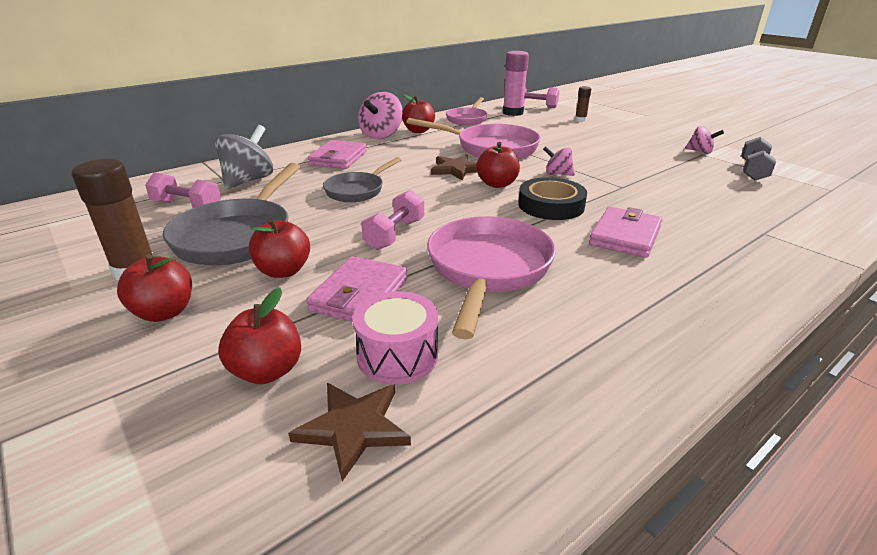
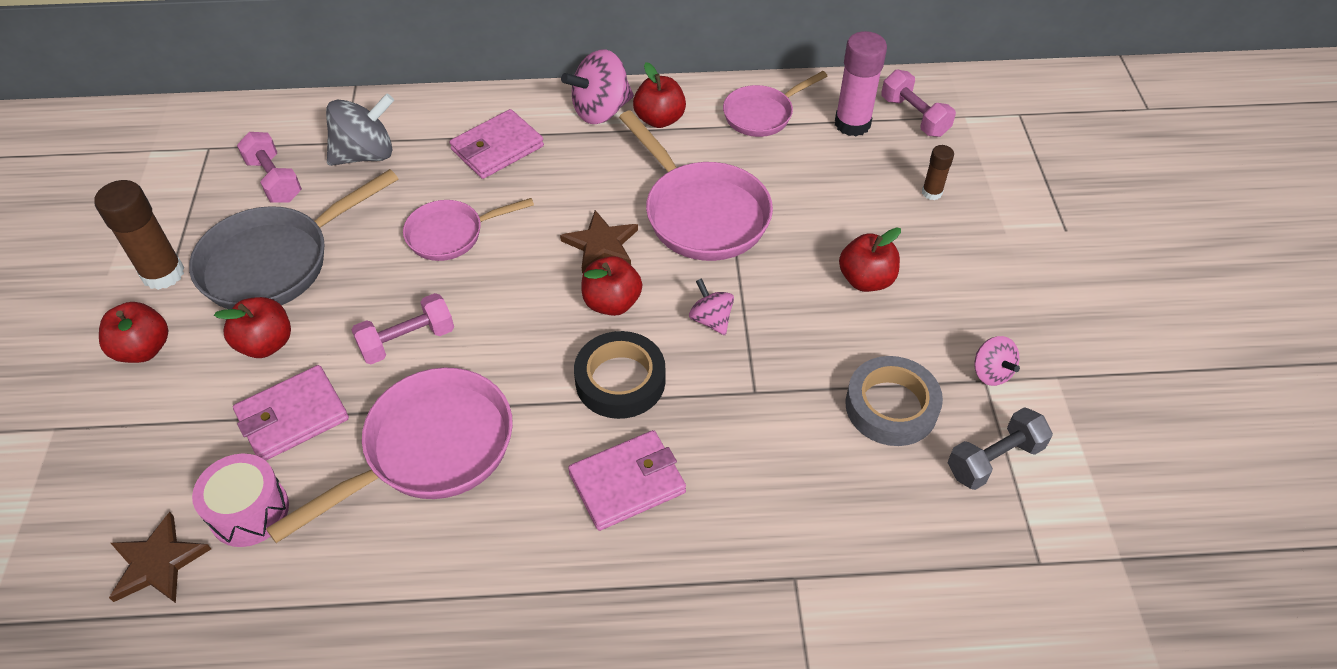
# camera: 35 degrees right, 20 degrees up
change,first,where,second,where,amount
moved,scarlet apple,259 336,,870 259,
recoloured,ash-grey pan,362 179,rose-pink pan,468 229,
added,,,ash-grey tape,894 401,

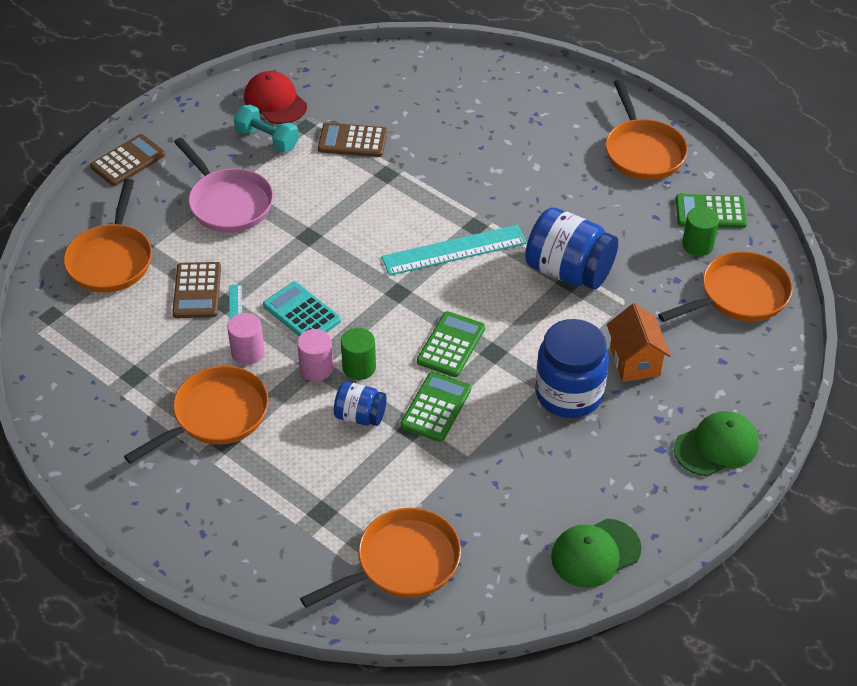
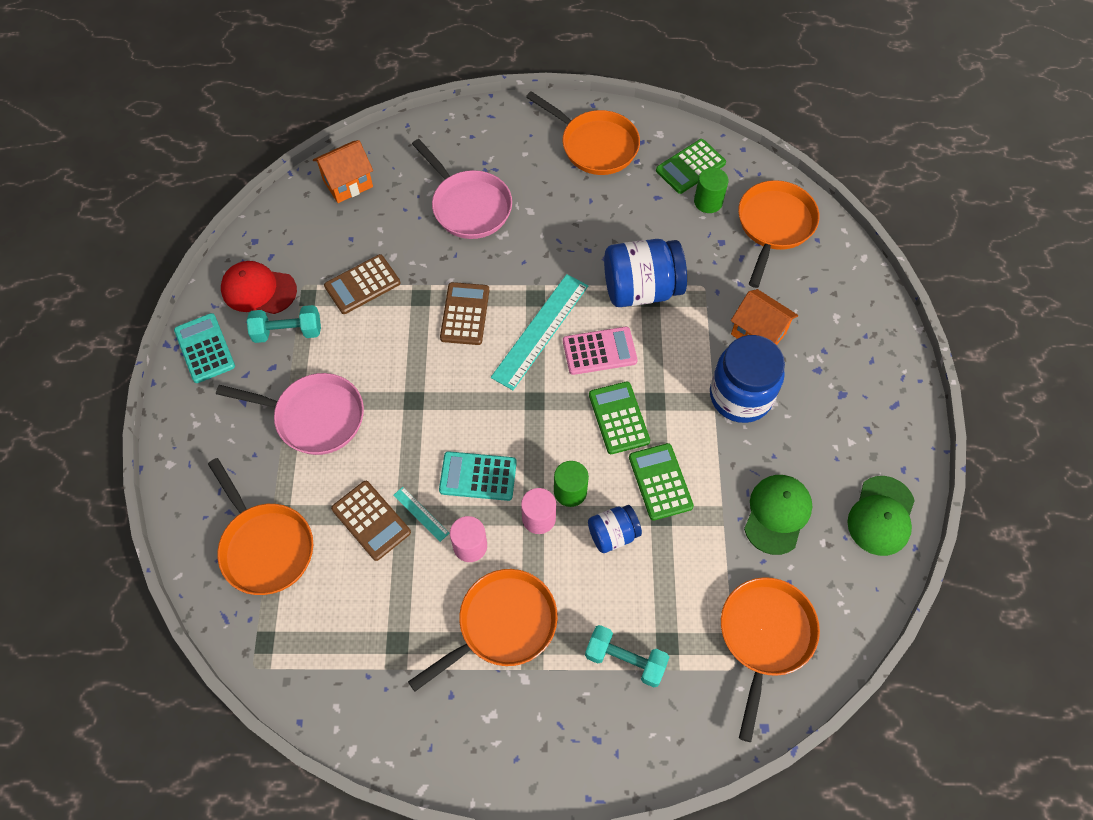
# camera: 40 degrees left, 15 degrees up
change,first,where,second,where,amount
moved,dark brown calculator,127 160,,464 313,
turned,orange pan,196 415,,483 630,45 degrees clockwise
moved,green peaked cap,716 443,,778 515,
added,,,aqua calculator,204 348,
added,,,orange house,343 171,
added,,,rose-pink pan,462 189,
added,,,rose-pink calculator,600 351,
added,,,aqua free weight,627 656,

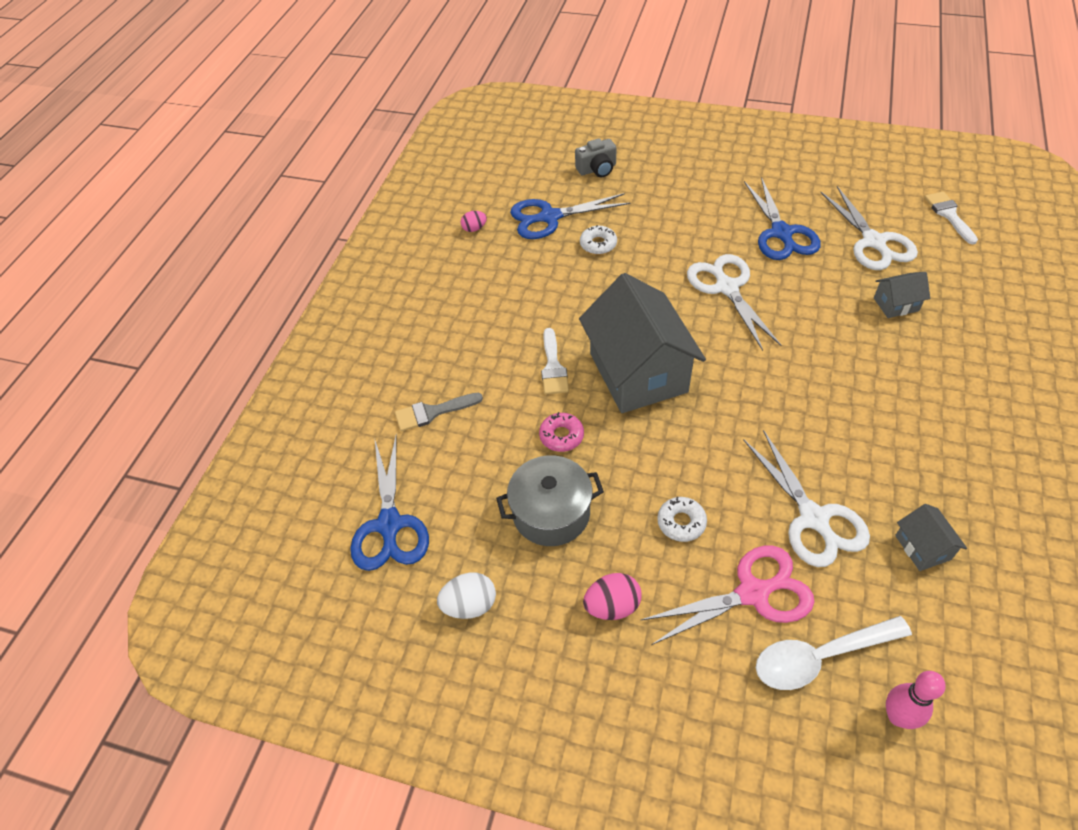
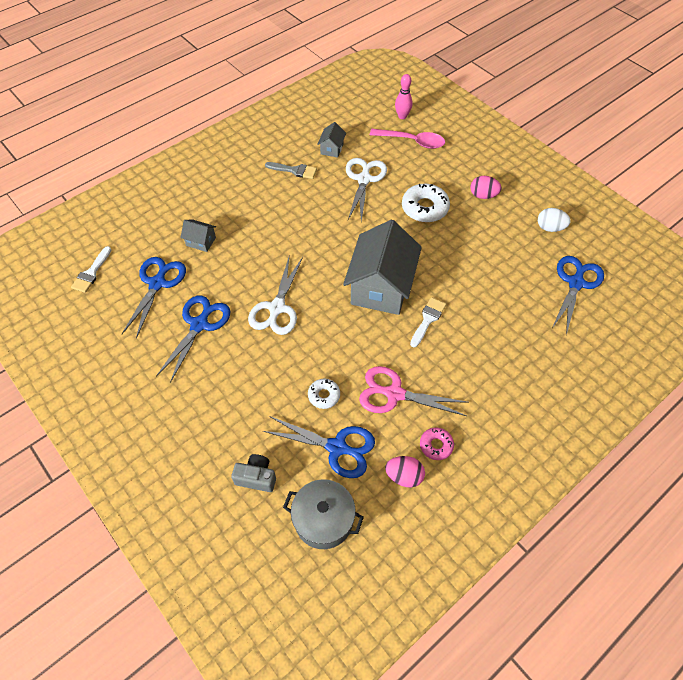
# camera: 150 degrees left, 5 degrees up
change,first,where,second,where,amount
moved,ash-grey paintbrush,439 412,,291 170,
resized,rose-pink toy egg,474 221,,405 471,x1.54
moved,ash-grey pot,550 501,,323 514,
moved,rose-pink doughnut,561 432,,437 444,
moved,rose-pink pair of scissors,727 595,,414 391,
resized,snow-white doughnut,682 519,,426 203,x1.77
recoloured,snow-white spoon,834 653,rose-pink spoon,407 139,
recoloured,snow-white pair of scissors,869 228,blue pair of scissors,154 298,

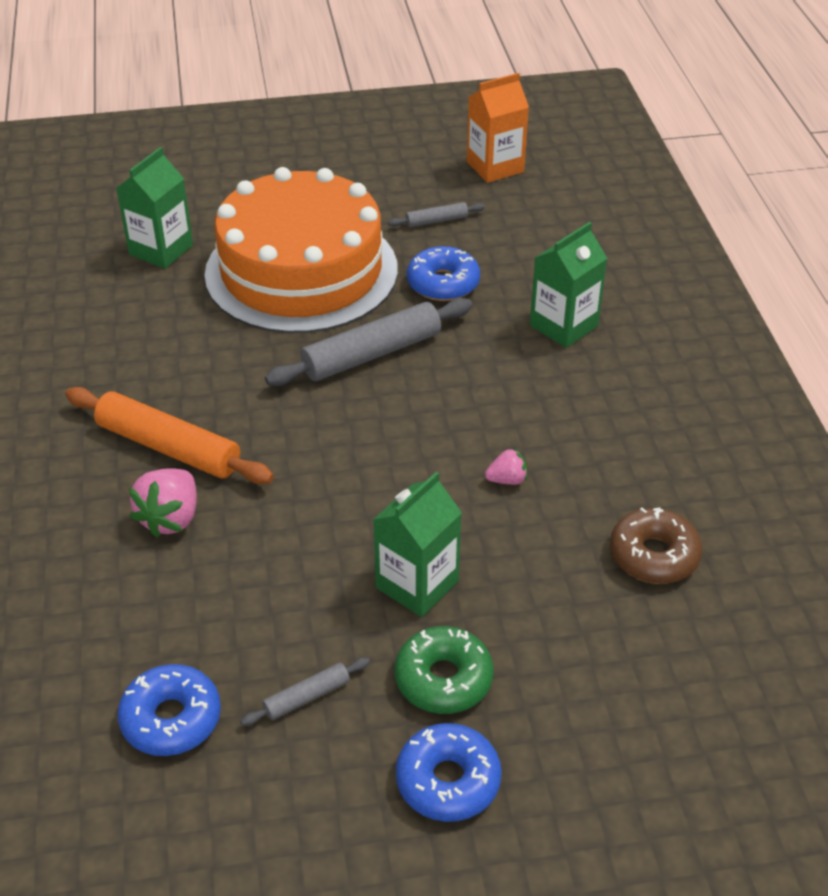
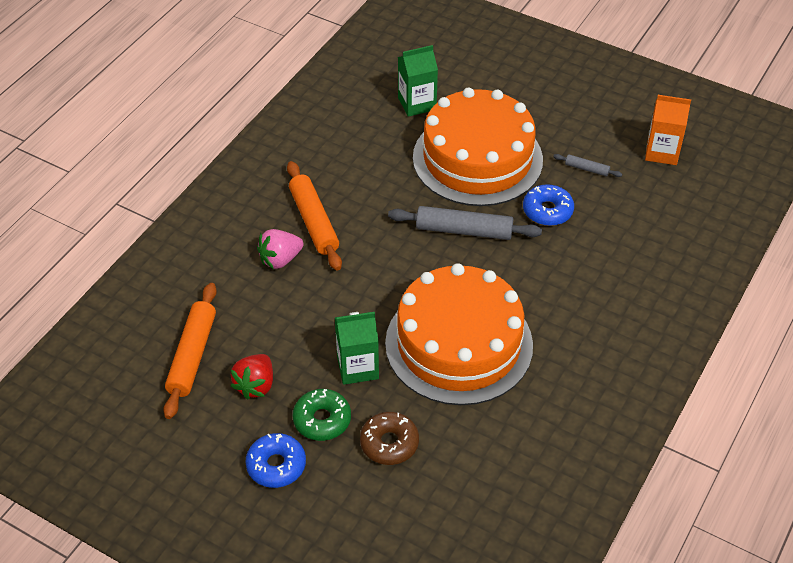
# camera: 40 degrees right, 5 degrees up
change,first,where,second,where,amount
replaced,blue doughnut,169 710,orange rolling pin,190 351,
replaced,ash-grey rolling pin,305 691,scarlet toy strawberry,251 377,
replaced,rose-pink toy strawberry,506 466,orange layer cake,459 334,
removed,green carton,568 285,,,
moved,dark brown doughnut,656 545,,389 438,

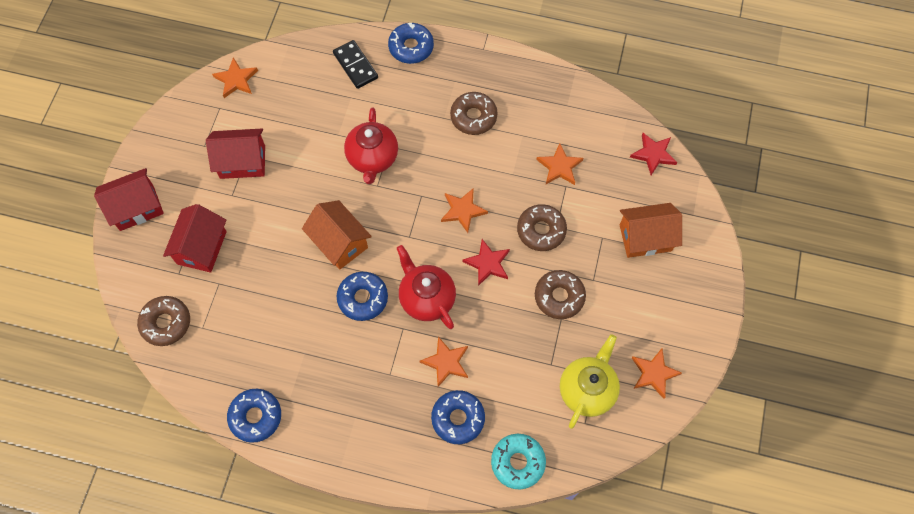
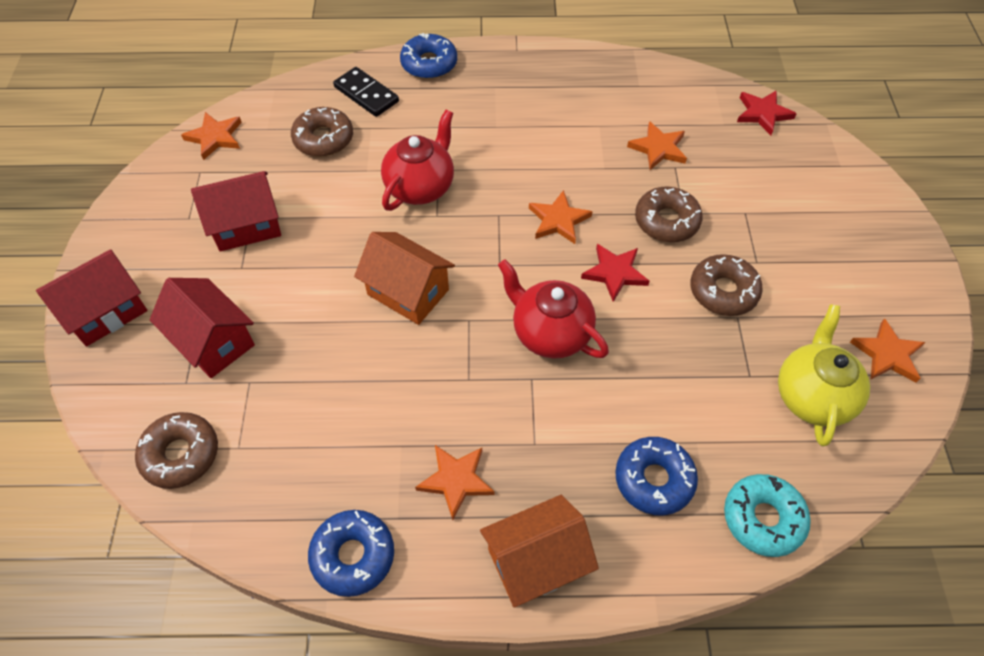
# camera: 15 degrees left, 10 degrees down
change,first,where,second,where,amount
turned,scarlet house,195 238,,202 328,45 degrees counterclockwise
removed,blue doughnut,362 296,,,
turned,scarlet teapot,371 145,,417 160,135 degrees counterclockwise
moved,orange star,444 361,,454 482,
moved,dark brown doughnut,474 113,,322 132,
moved,orange house,651 230,,539 551,

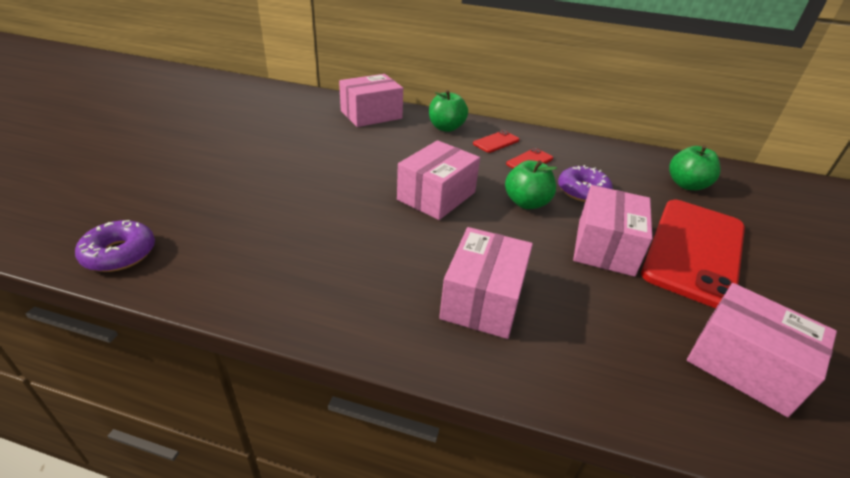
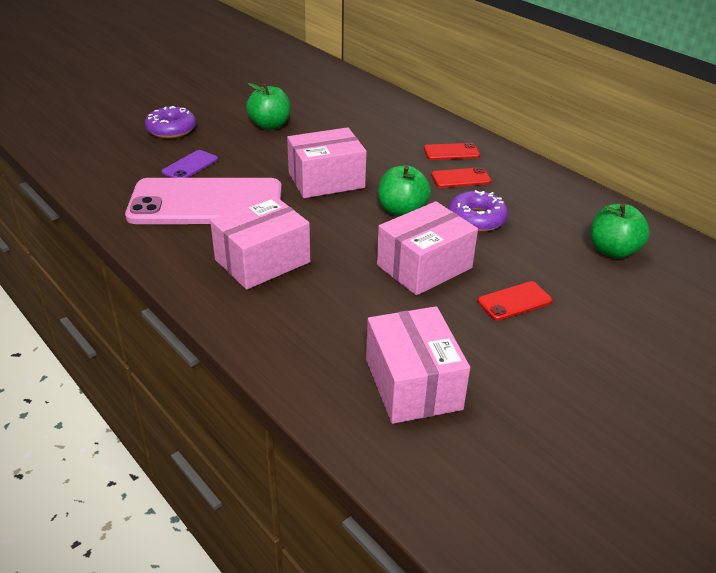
# camera: 35 degrees right, 0 degrees up
change,first,where,second,where,amount
moved,violet doughnut,115 246,,170 122,
removed,rose-pink parcel,371 100,,,
moved,green apple,448 111,,268 106,
resized,scarlet mobile phone,693 254,,515 300,x0.40
added,,,rose-pink mobile phone,203 201,
added,,,violet mobile phone,190 164,

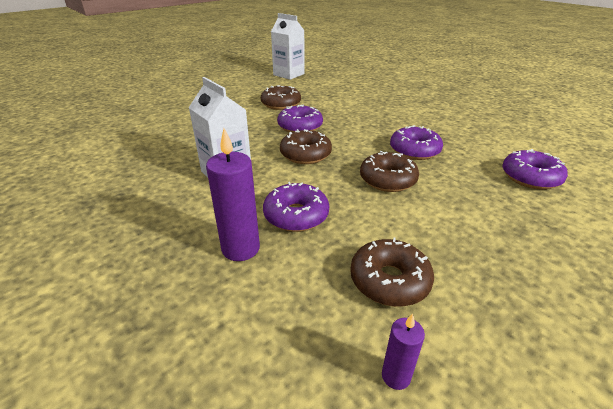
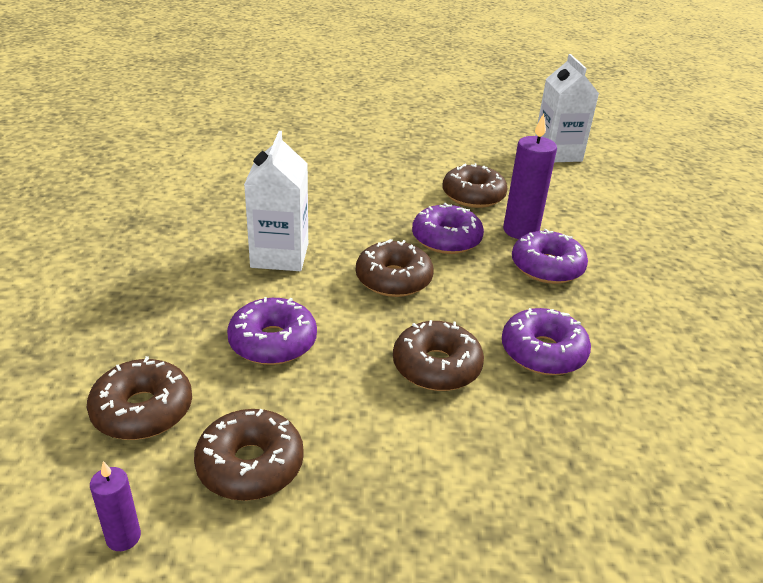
# camera: 40 degrees right, 0 degrees up
change,first,where,second,where,amount
moved,violet wax candle,233 194,,530 176,
moved,violet doughnut,535 169,,550 256,
added,,,dark brown doughnut,139 398,

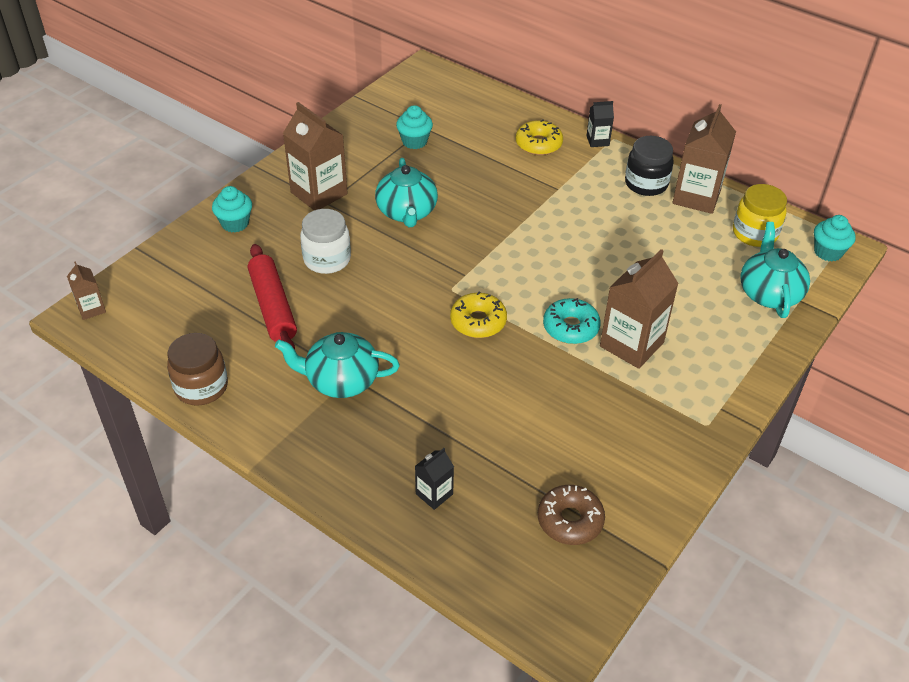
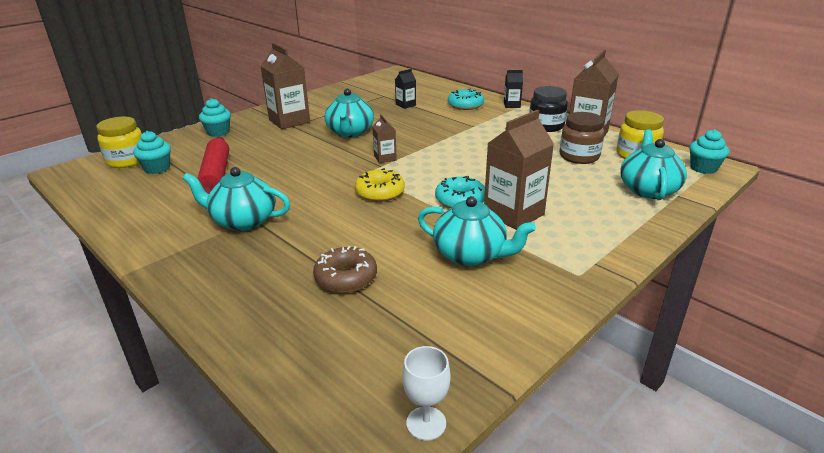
# camera: 10 degrees right, 15 degrees down
change,first,where,second,where,amount
moved,dark brown carton,86 290,,384 138,
moved,dark brown preserve jar,197 369,,582 138,
removed,snow-white preserve jar,325 241,,,
moved,aqua cupcake,414 127,,152 152,
moved,black carton,434 479,,405 89,
recoloured,golden doughnut,539 137,aqua doughnut,466 99,
moved,dark brown doughnut,571 515,,345 269,
added,,,golden preserve jar,119 142,
added,,,snow-white wine glass,426 393,
added,,,aqua teapot,477 231,

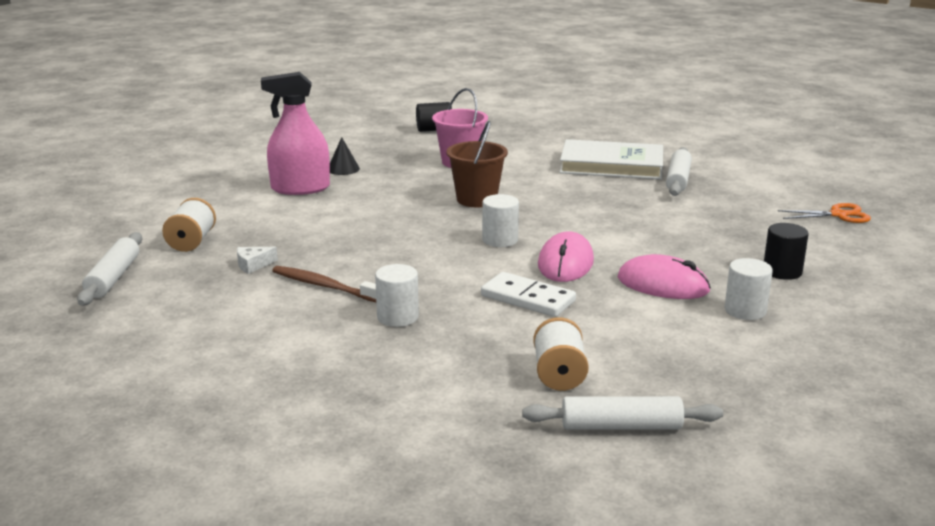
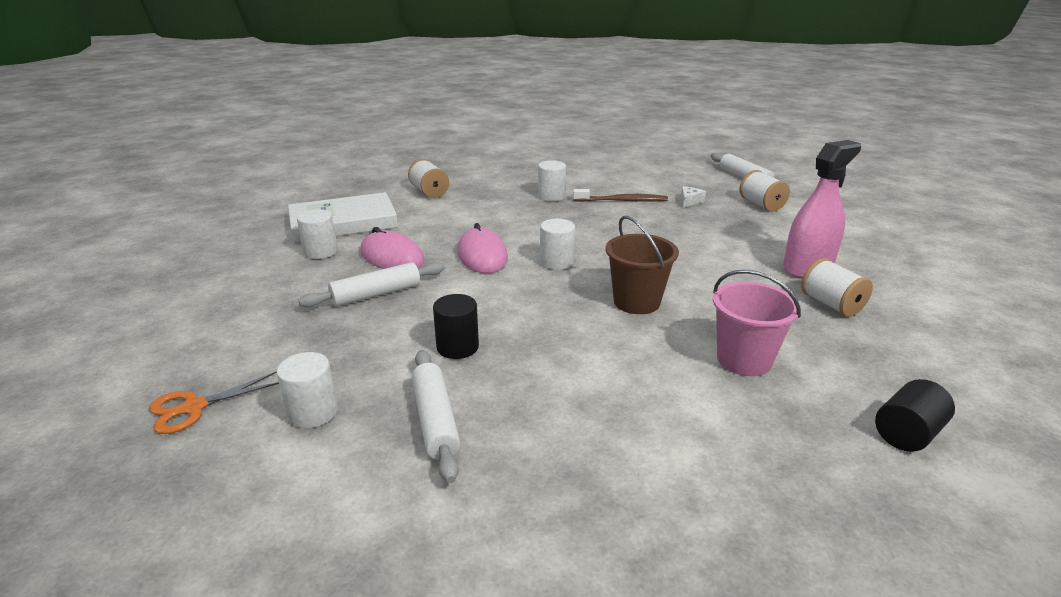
# camera: 150 degrees right, 5 degrees up
change,first,where,second,where,amount
replaced,black cone,345 156,snow-white spool,837 287,
removed,snow-white domino,528 294,,,
moved,snow-white rolling pin,622 413,,371 284,
moved,snow-white hardback,611 159,,343 217,
turned,rose-pink computer mouse,664 276,,392 248,45 degrees clockwise
moved,black solid cylinder,786 251,,456 326,
added,,,snow-white solid cylinder,307 390,

